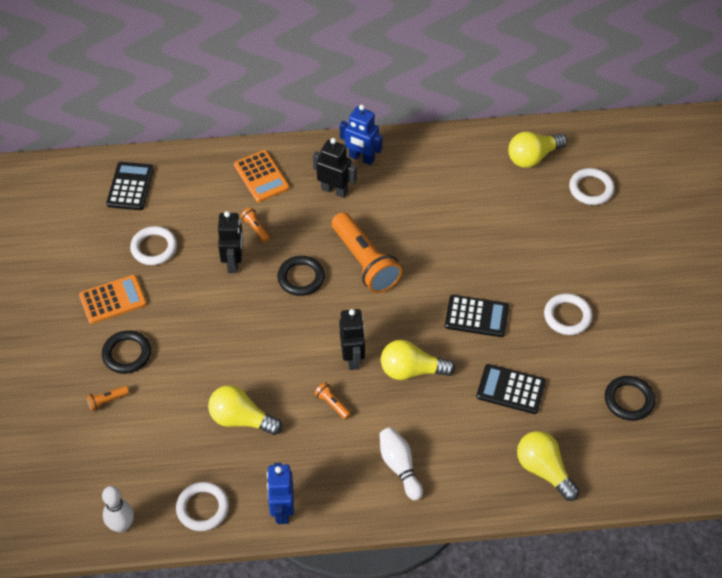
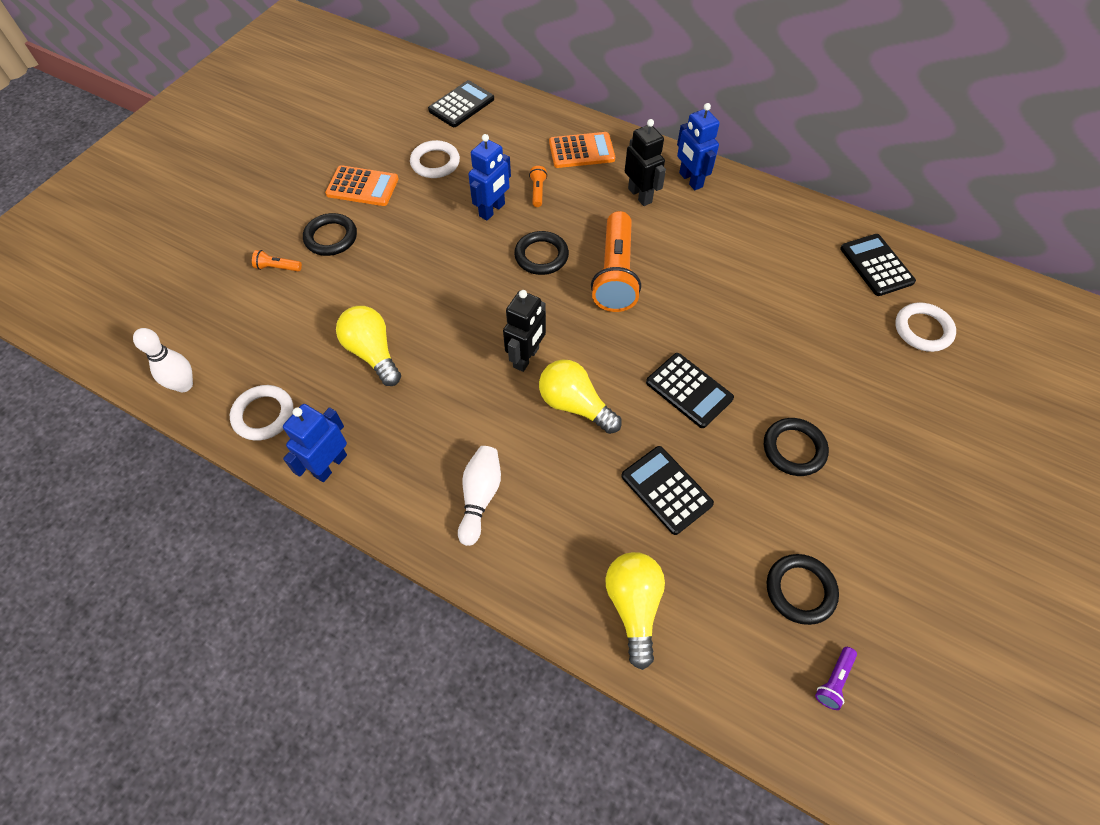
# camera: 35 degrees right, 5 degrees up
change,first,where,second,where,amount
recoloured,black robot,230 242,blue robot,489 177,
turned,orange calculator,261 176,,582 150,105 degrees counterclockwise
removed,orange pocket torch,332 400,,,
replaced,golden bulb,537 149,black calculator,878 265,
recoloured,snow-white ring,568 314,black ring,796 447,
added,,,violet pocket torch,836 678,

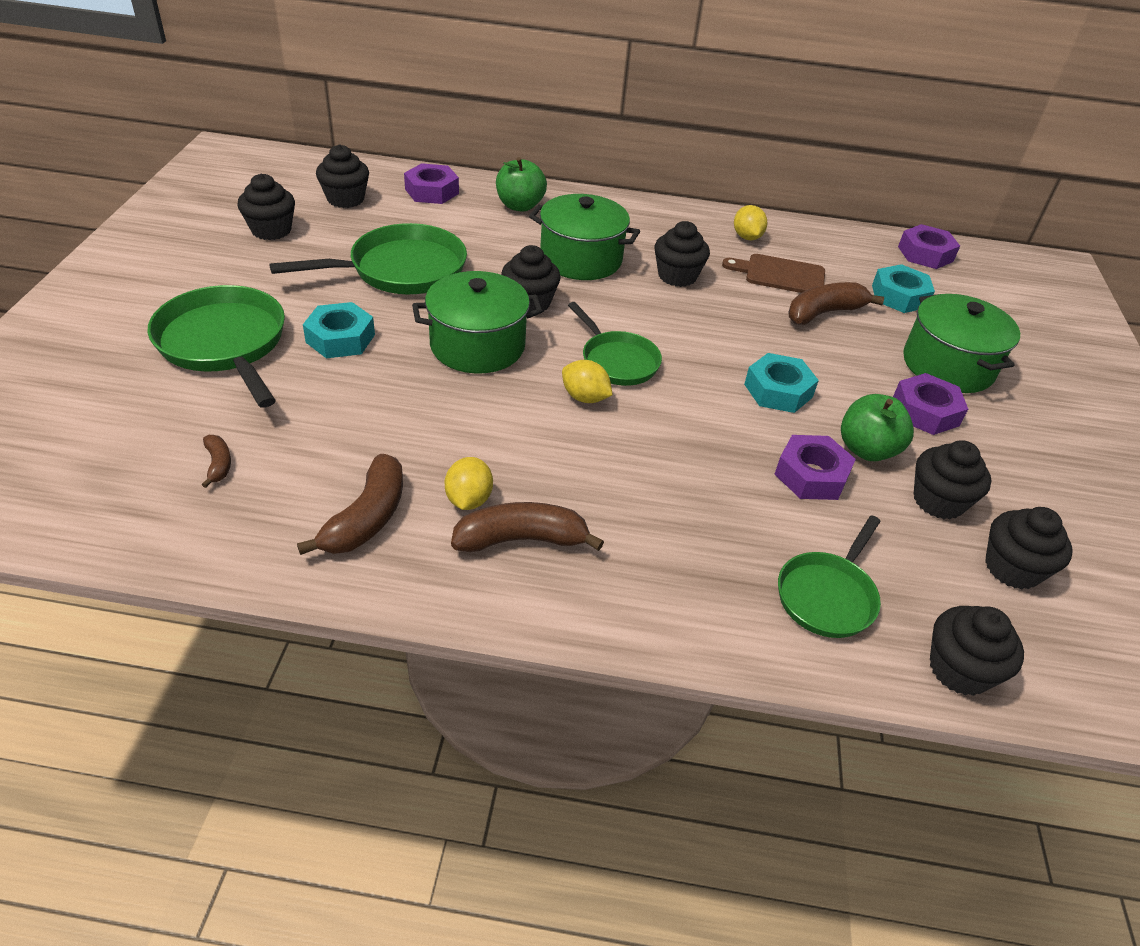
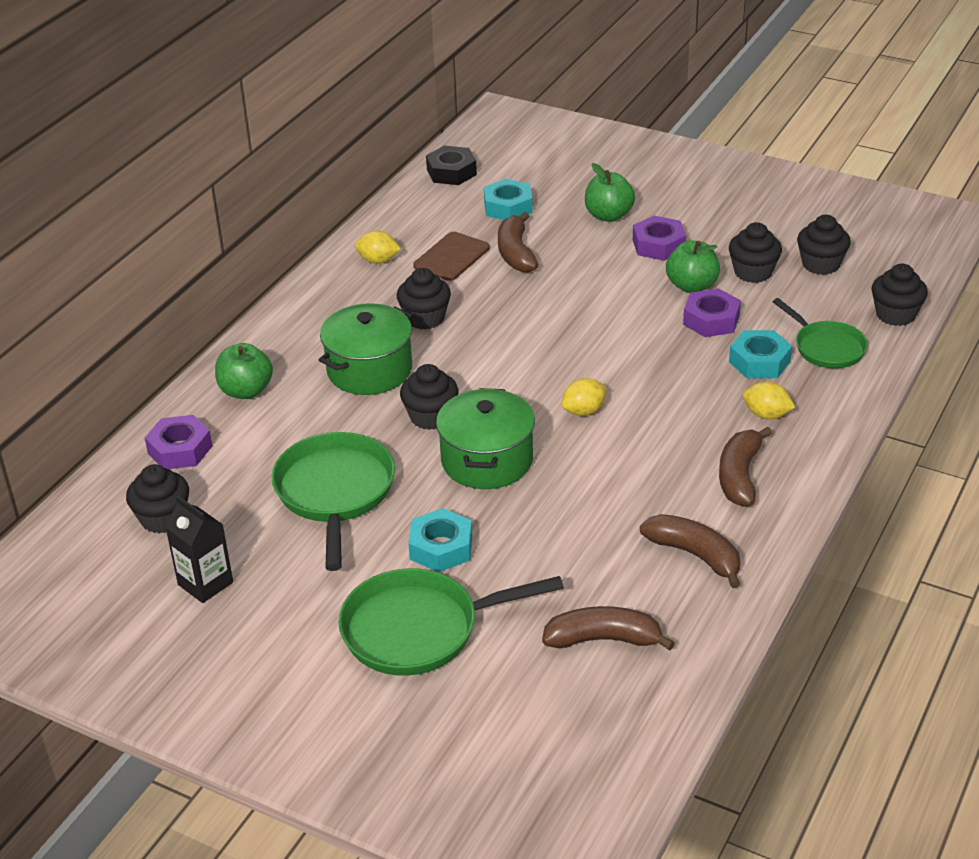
# camera: 65 degrees left, 5 degrees down
change,first,where,second,where,amount
resized,dark brown banana fruit,216 461,,608 628,x1.98
replaced,black cupcake,266 207,black carton,199 549,
moved,golden toy lemon,469 483,,769 400,
removed,green pan,615 344,,,
moved,aqua nut,781 383,,760 354,
recoloured,violet nut,929 246,black nut,451 165,
replaced,green pot,961 343,green apple,610 192,

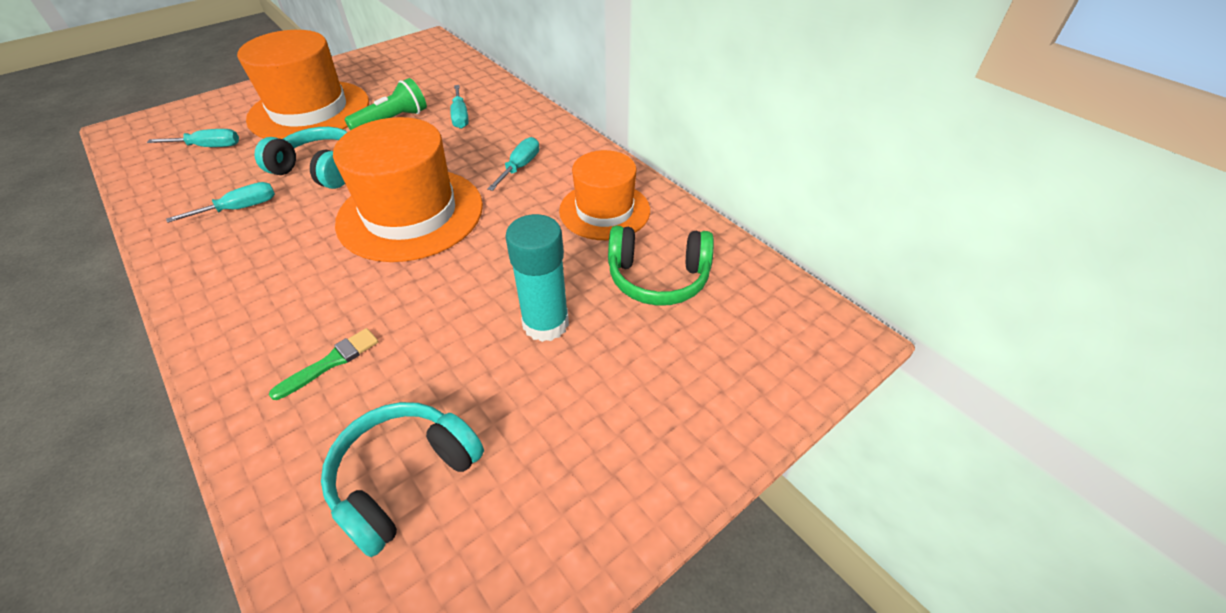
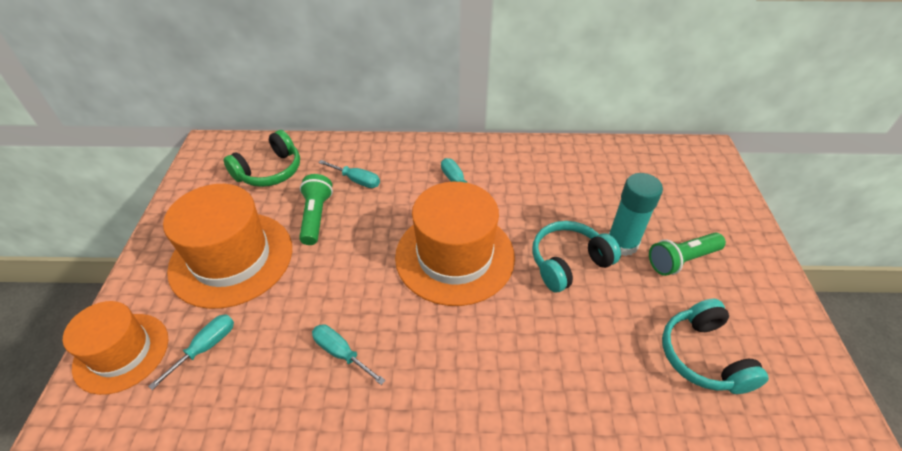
# camera: 50 degrees left, 0 degrees up
change,first,where,second,where,amount
turned,aqua screwdriver,220 202,,349 354,60 degrees counterclockwise
moved,aqua headset,301 158,,576 256,
removed,green paintbrush,324 364,,,
moved,orange hat,604 195,,115 348,
moved,green headset,661 266,,261 158,
added,,,green pocket torch,687 254,

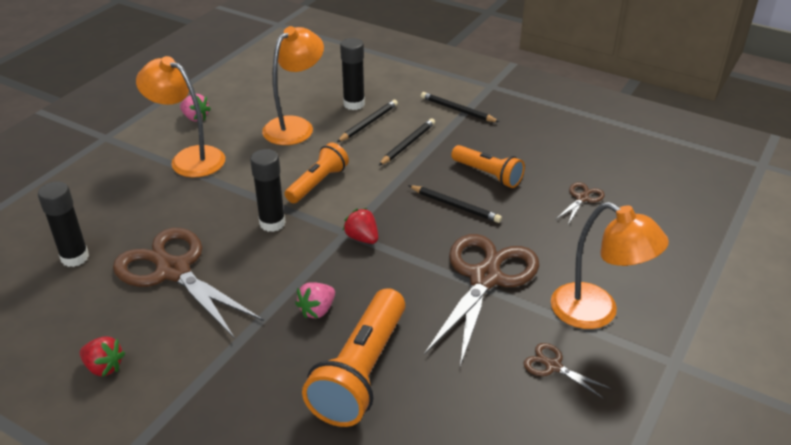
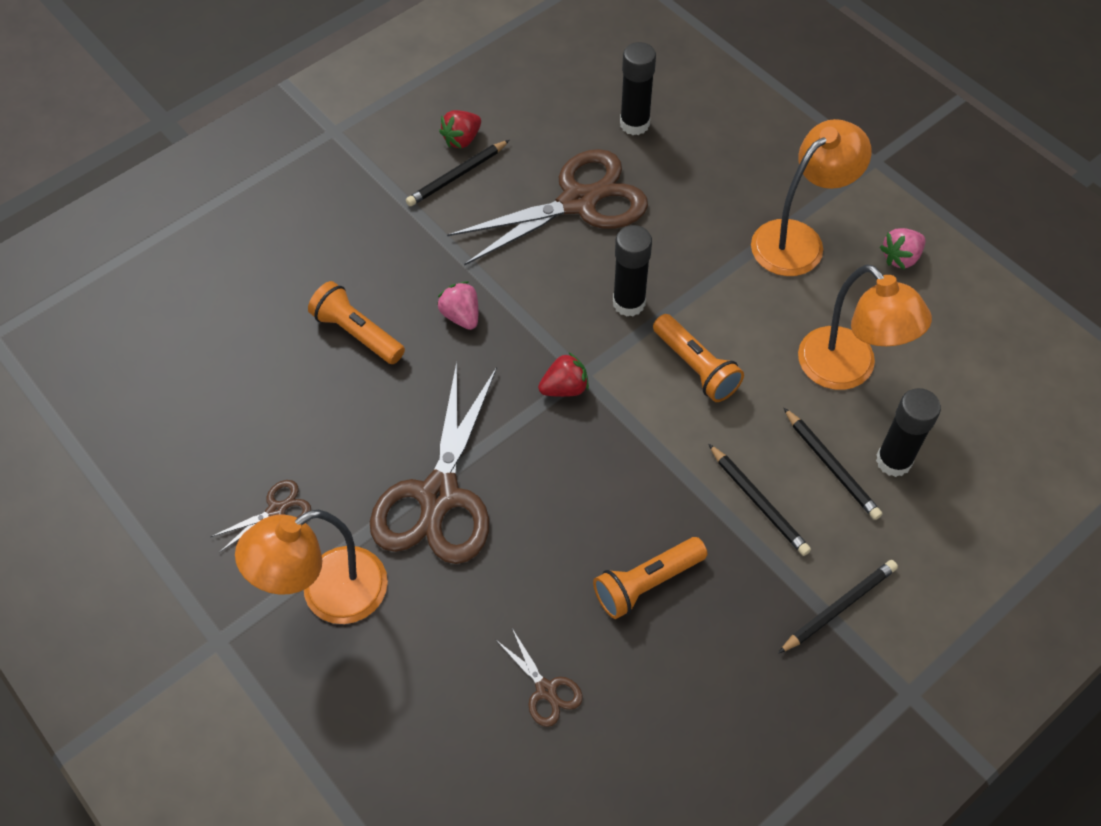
# camera: 110 degrees right, 20 degrees up
change,first,where,second,where,amount
resized,orange pocket torch,353 357,,356 322,x0.61
moved,black lead pencil,455 204,,457 173,
turned,dark brown pair of scissors,481 300,,433 463,60 degrees clockwise

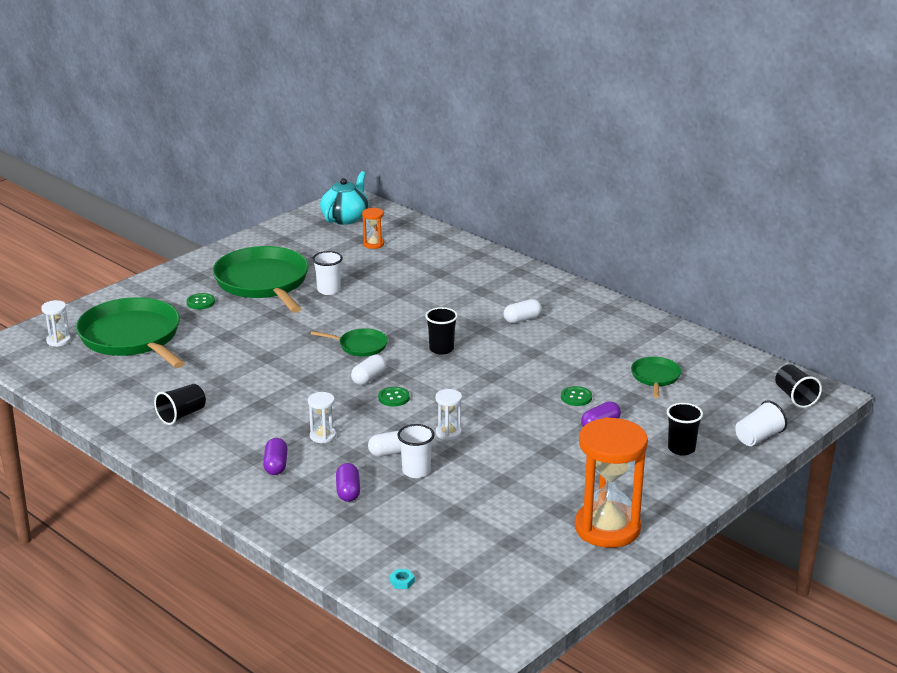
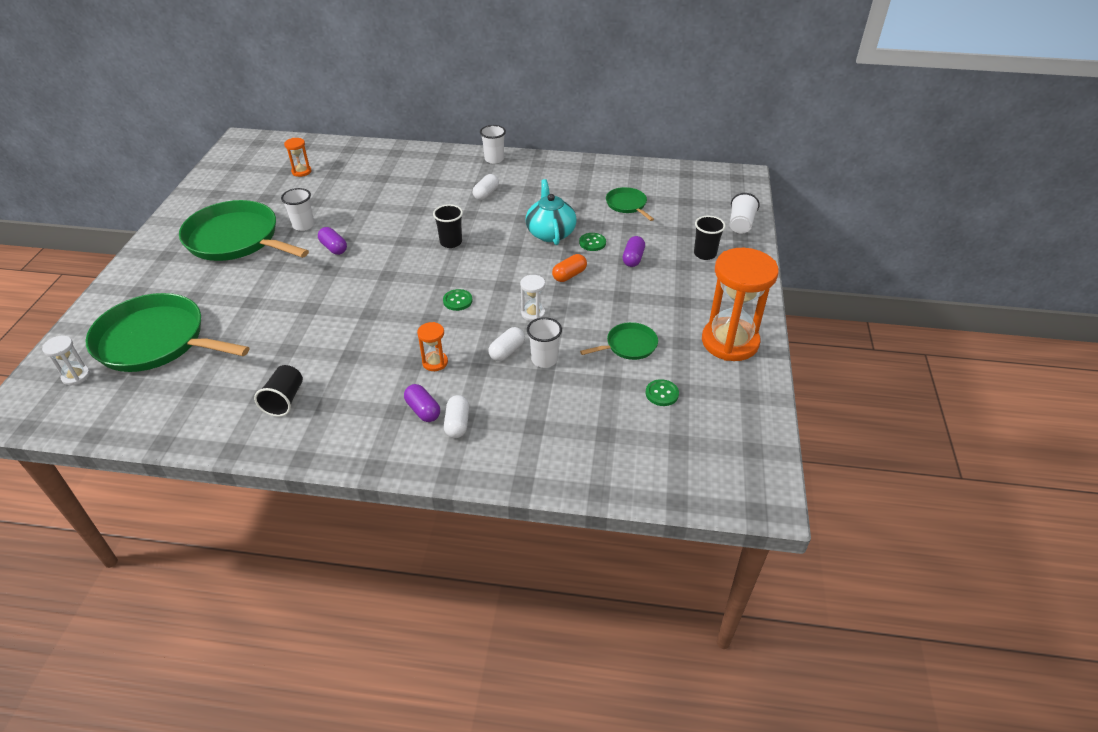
# camera: 35 degrees left, 15 degrees up
change,first,where,second,where,amount
moved,green shirt button,200 301,,662 392,
recoloured,snow-white sandglass,322 417,orange sandglass,432 346,
moved,green pan,349 342,,619 341,
moved,aqua teapot,344 198,,551 212,
moved,violet pill,348 482,,332 241,
moved,snow-white pill,368 370,,456 416,
removed,aqua nut,402 579,,,
removed,black cup,798 386,,,
added,,,snow-white cup,493 144,
added,,,orange pill,569 268,

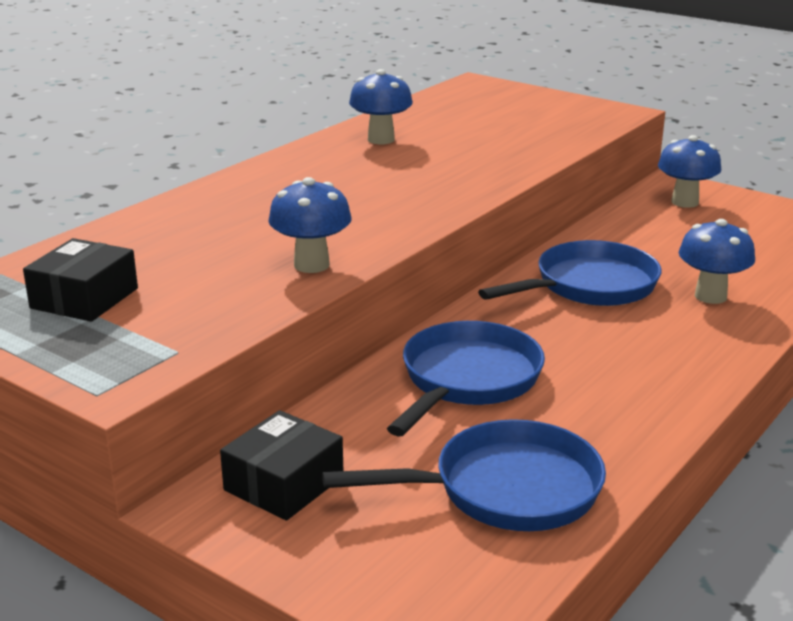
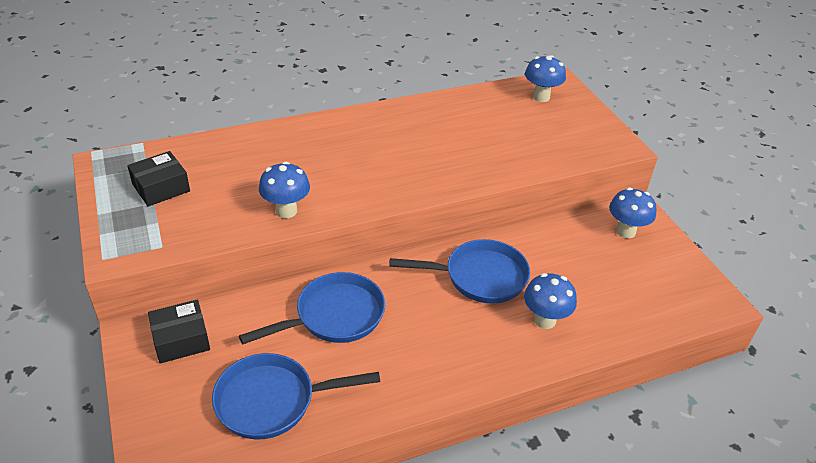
# camera: 30 degrees right, 15 degrees up
change,first,where,second,where,amount
turned,blue pan,464 475,,296 396,150 degrees clockwise
moved,blue toadstool,381 106,,545 78,

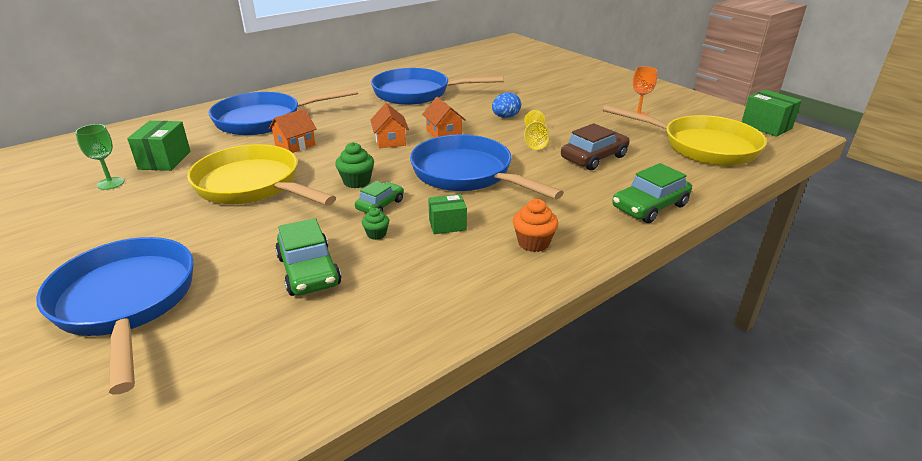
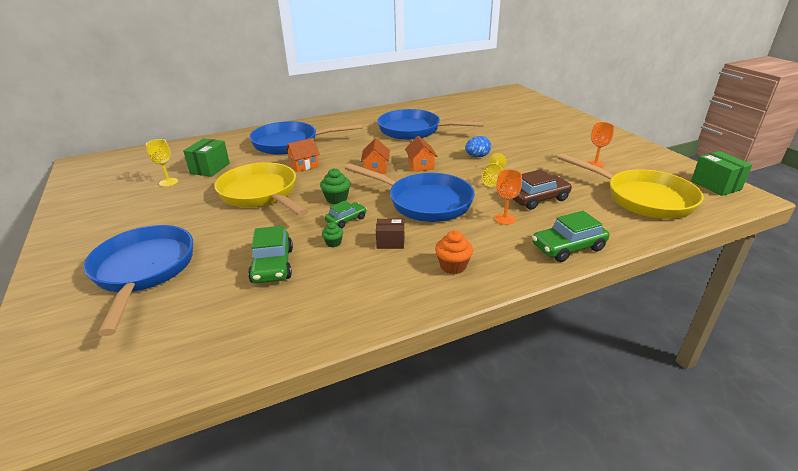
# camera: 15 degrees right, 0 degrees up
change,first,where,second,where,amount
recoloured,green wine glass,99 157,golden wine glass,162 163,
turned,blue pan,487 167,,410 192,150 degrees clockwise
recoloured,green parcel,447 214,dark brown parcel,390 234,
added,,,orange wine glass,508 197,

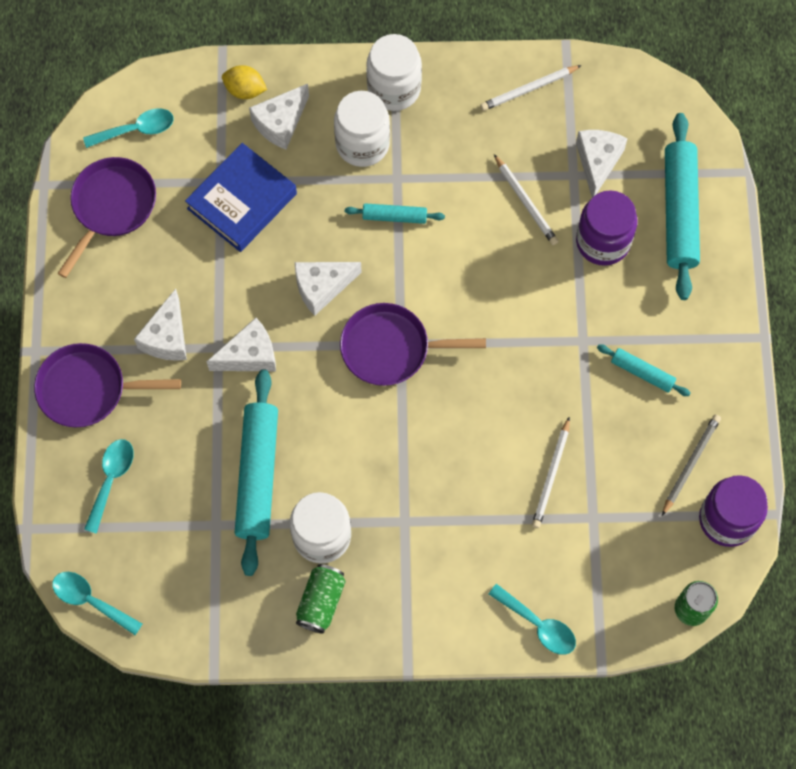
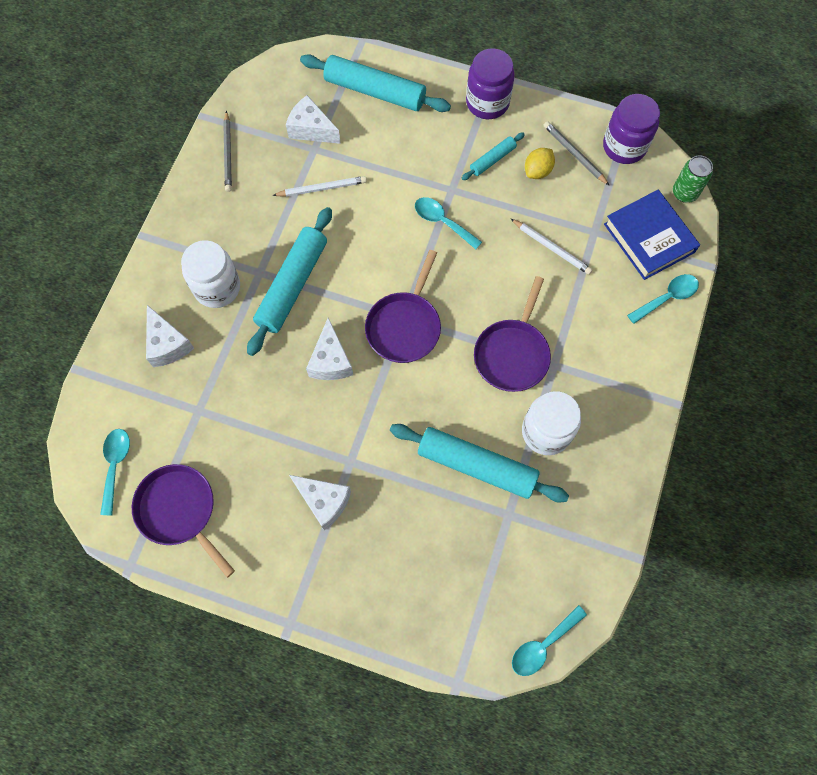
# camera: 70 degrees left, 0 degrees up
change,first,where,second,where,amount
moved,violet pan,107 385,,512 334,
moved,aqua spoon,109 486,,448 223,
moved,blue hardback,241 197,,652 235,
removed,snow-white piece of cheese,241 344,,,
moved,golden toy lemon,244 82,,540 163,
removed,green can,321 599,,,
resized,aqua rolling pin,395 213,,289 281,x2.00
removed,snow-white preserve jar,394 72,,,
recoloured,snow-white lead pencil,531 88,ash-grey lead pencil,227 151,
moved,violet preserve jar,607 228,,490 84,

